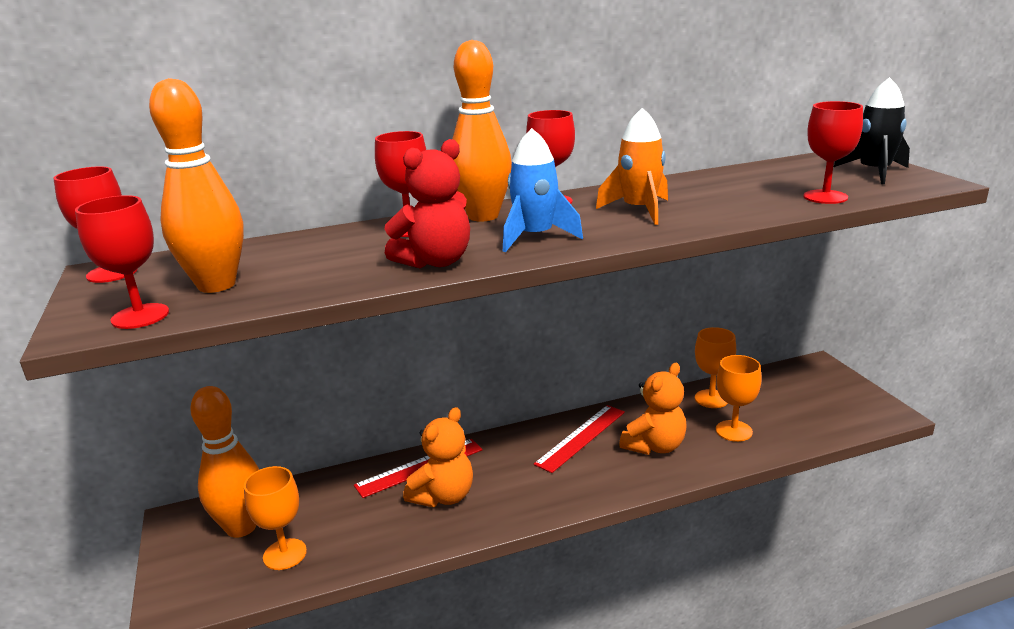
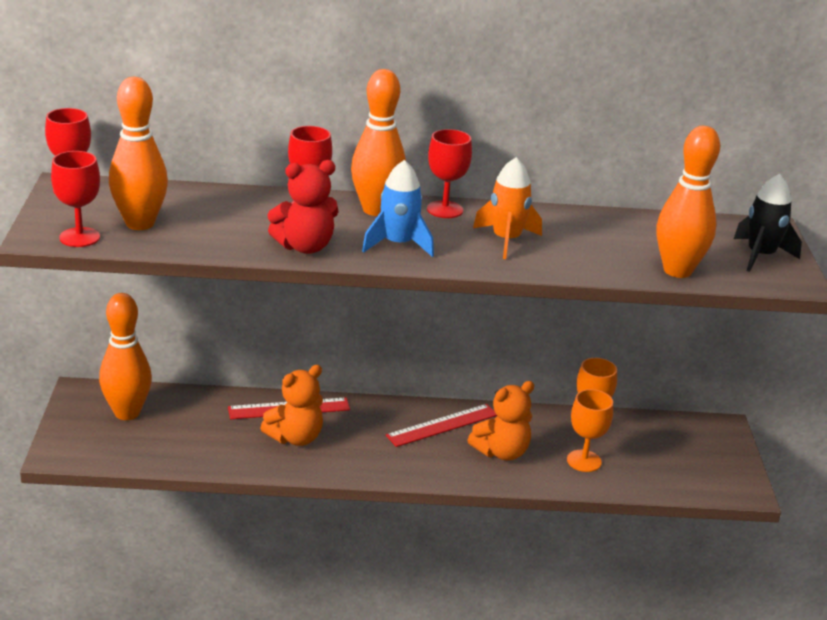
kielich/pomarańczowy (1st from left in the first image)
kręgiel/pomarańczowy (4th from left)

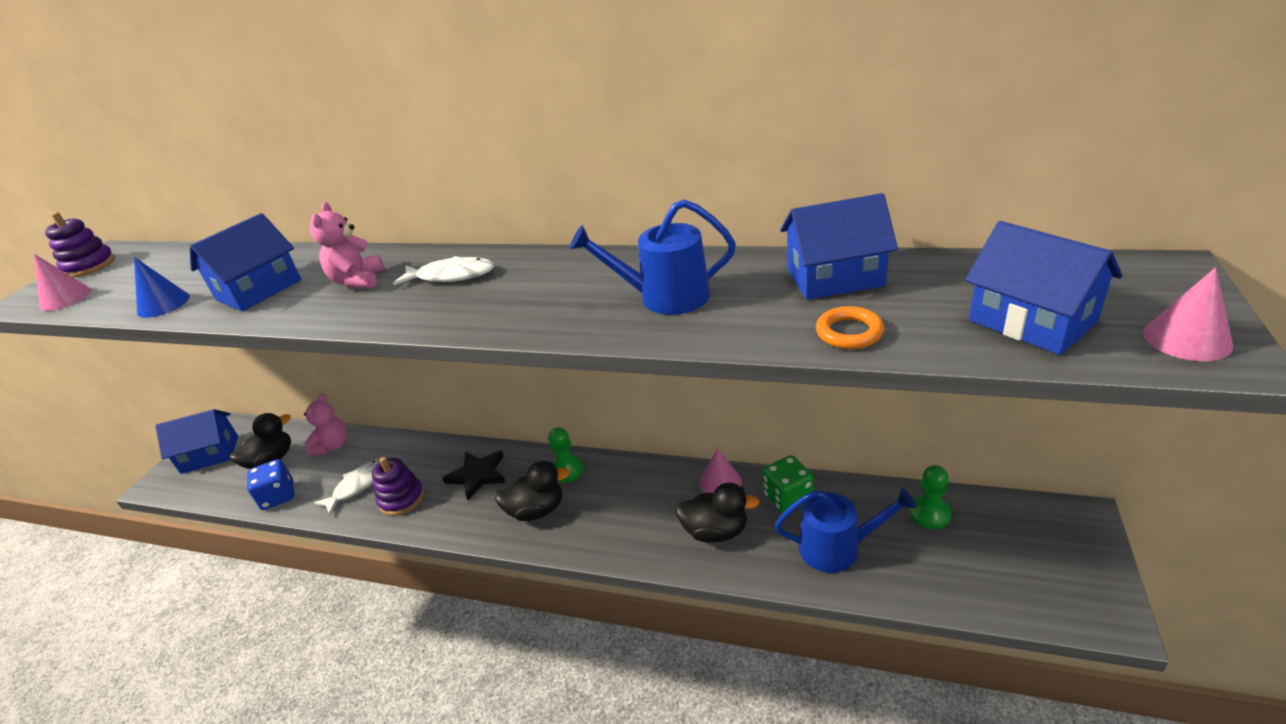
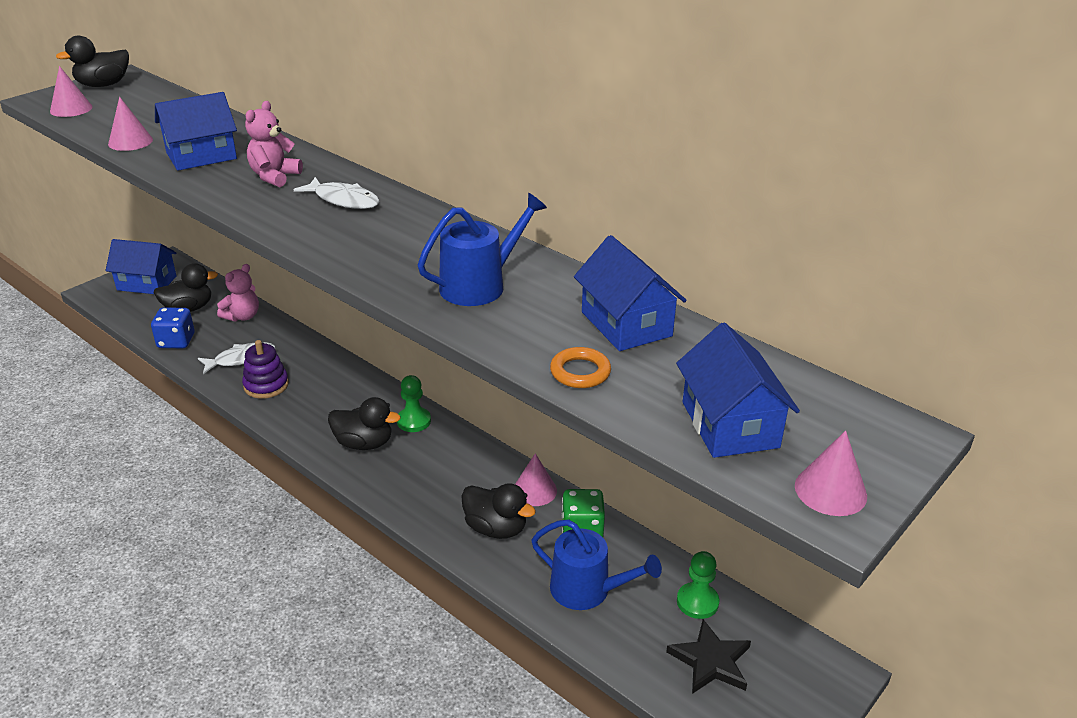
kaczka/czarny (1st from left)
stożek/różowy (2nd from left)
gwiazda/czarny
konewka/niebieski (1st from left)
domek/niebieski (3rd from left)

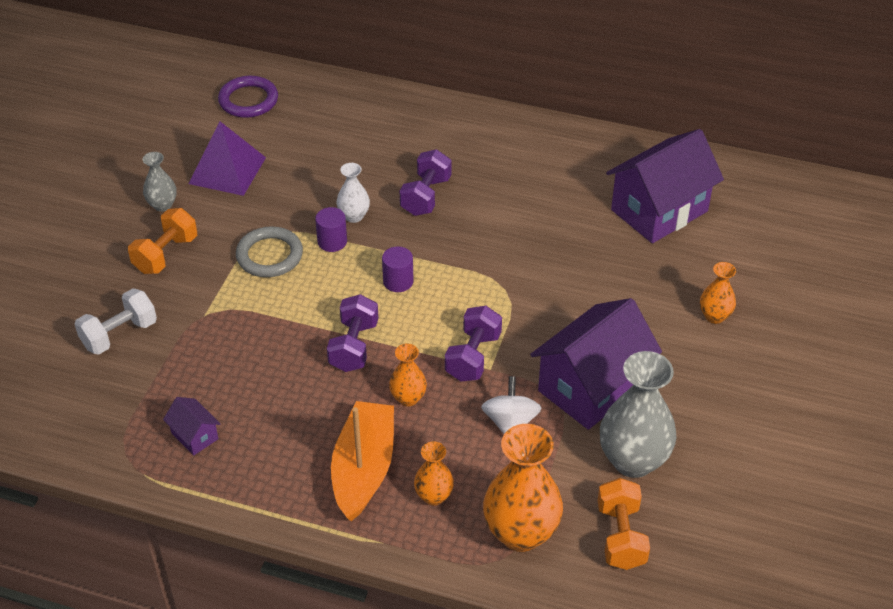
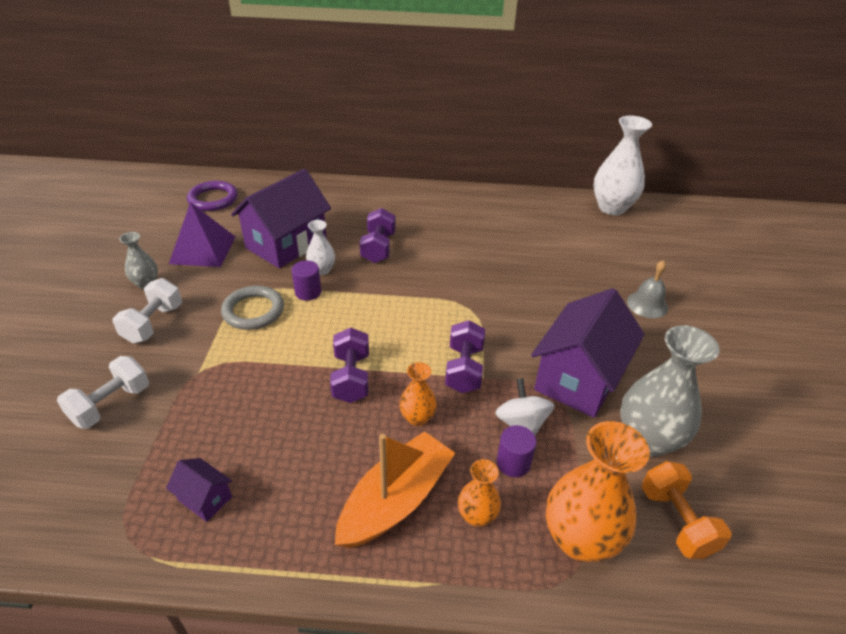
hantel/biały (2nd from left)
łódka/pomarańczowy
walec/fioletowy (2nd from left)
domek/fioletowy (2nd from left)
dzwonek/szary
wazon/biały (2nd from left)

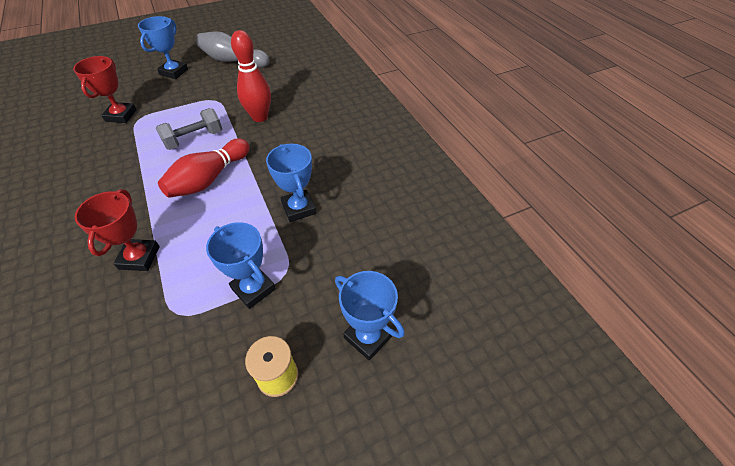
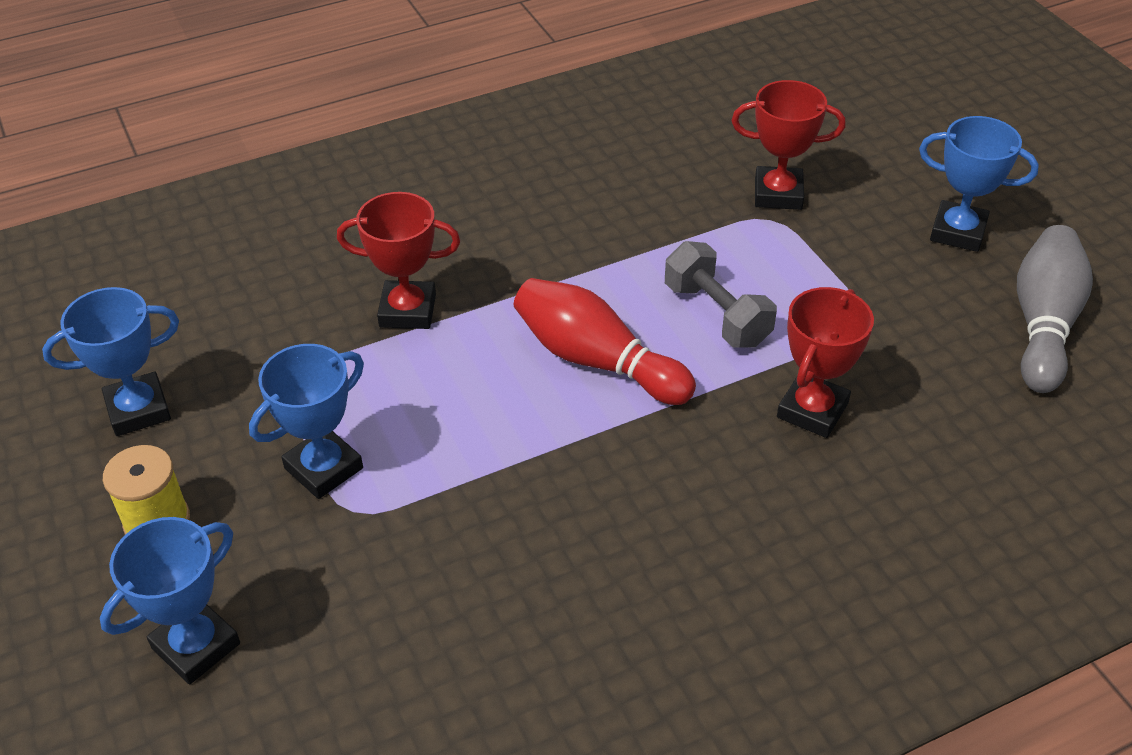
puchar/czerwony (3rd from left)
puchar/niebieski (1st from left)

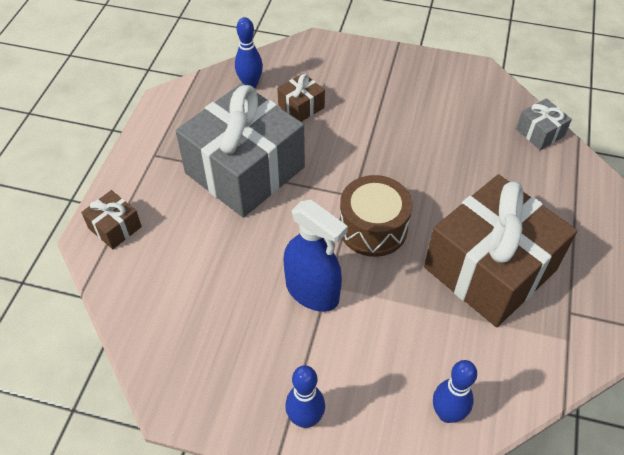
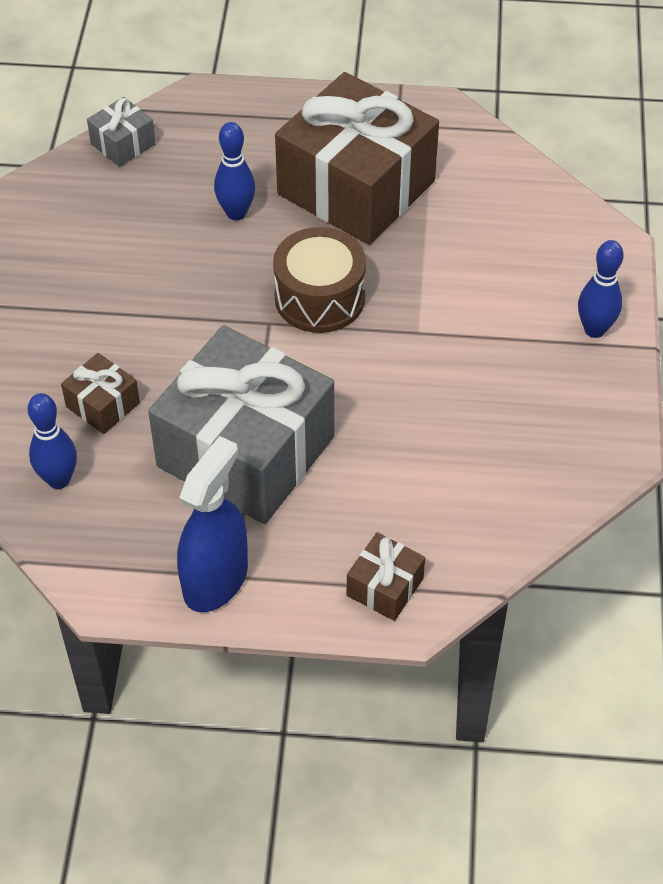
spryskiwacz/niebieski
kręgiel/niebieski (2nd from left)

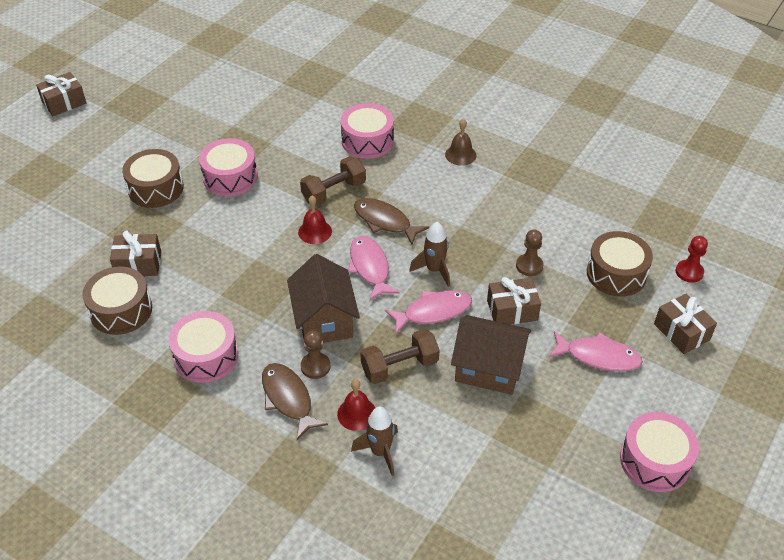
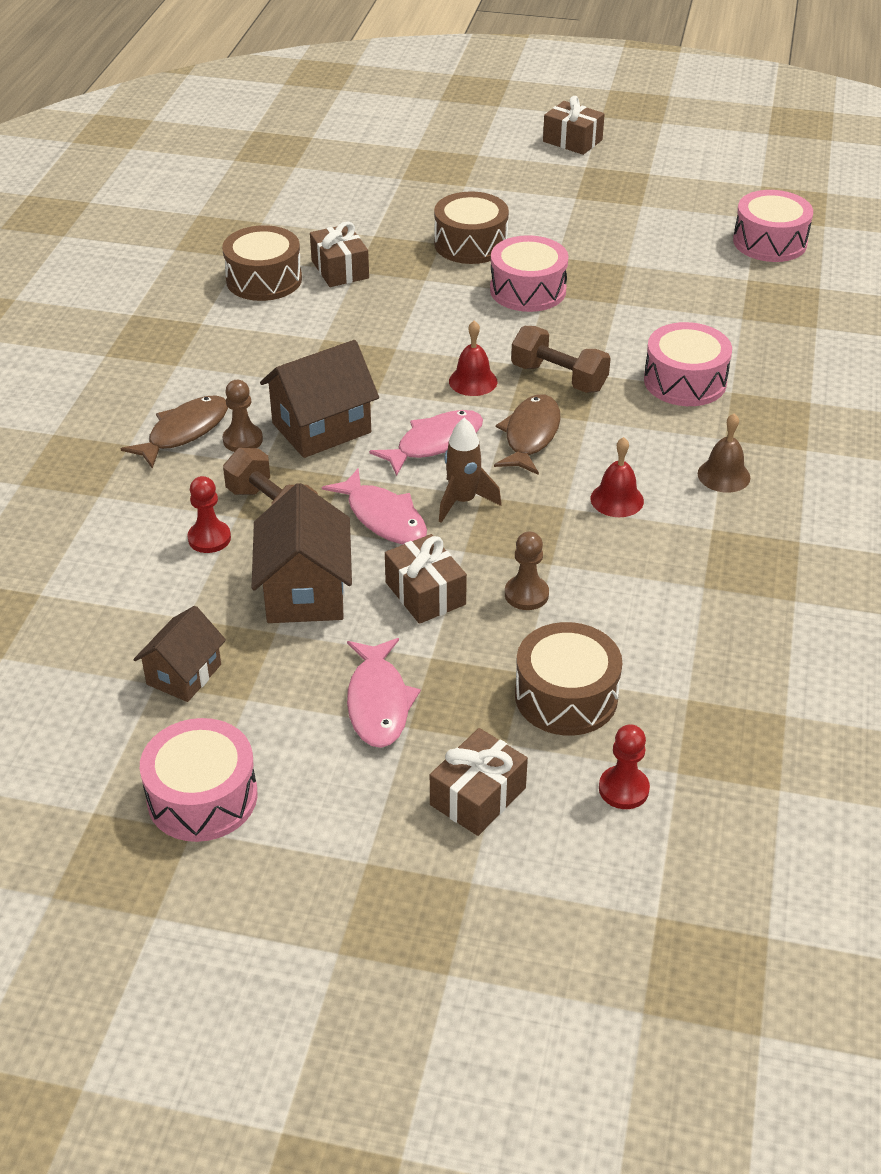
bęben/różowy (4th from left)
dzwonek/czerwony (2nd from left)
rakieta/brązowy (1st from left in the first image)
domek/brązowy (1st from left)
pionek/czerwony (1st from left)

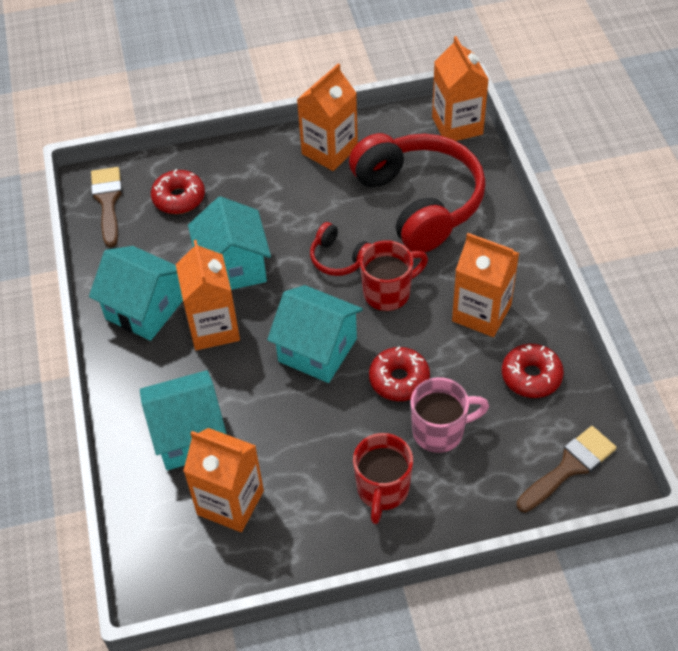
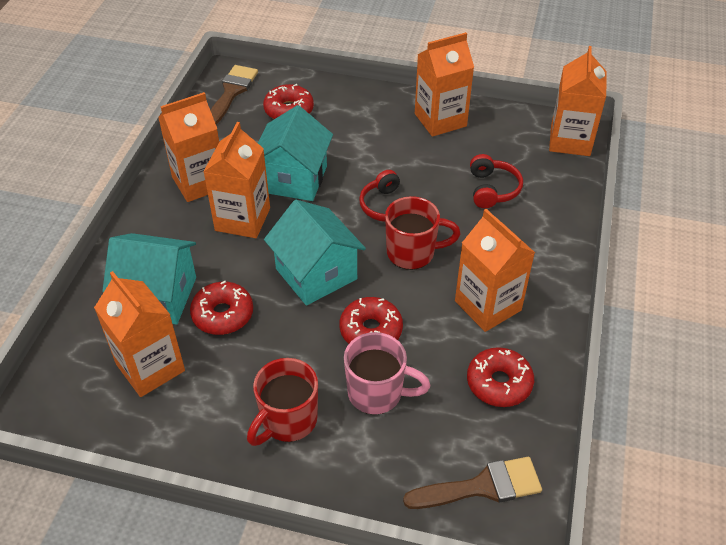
karton mleka/pomarańczowy (2nd from left)
słuchawki/czerwony (2nd from left)
donut/czerwony (1st from left)

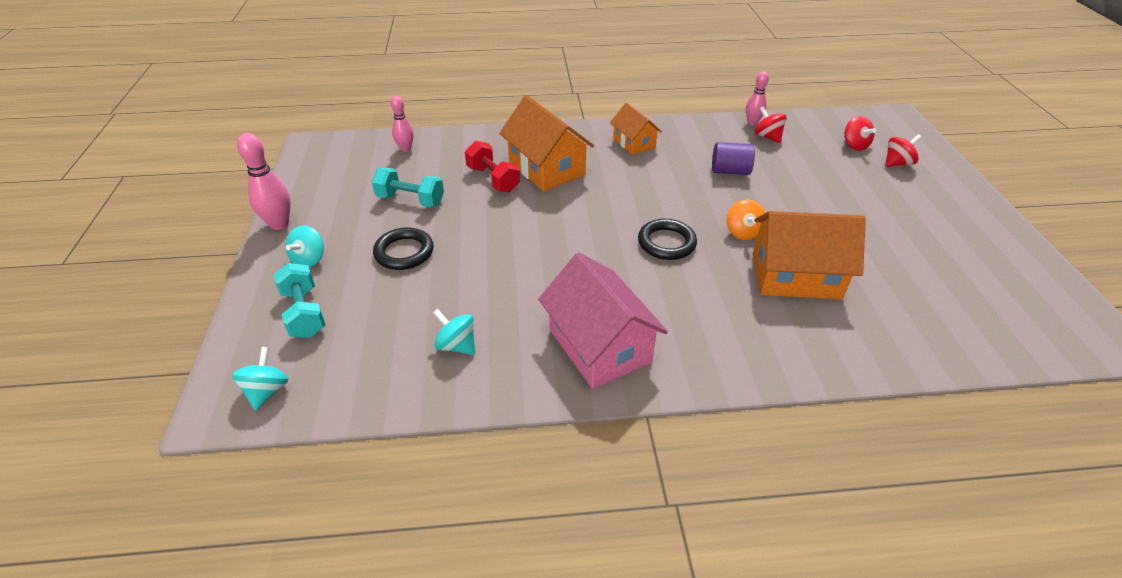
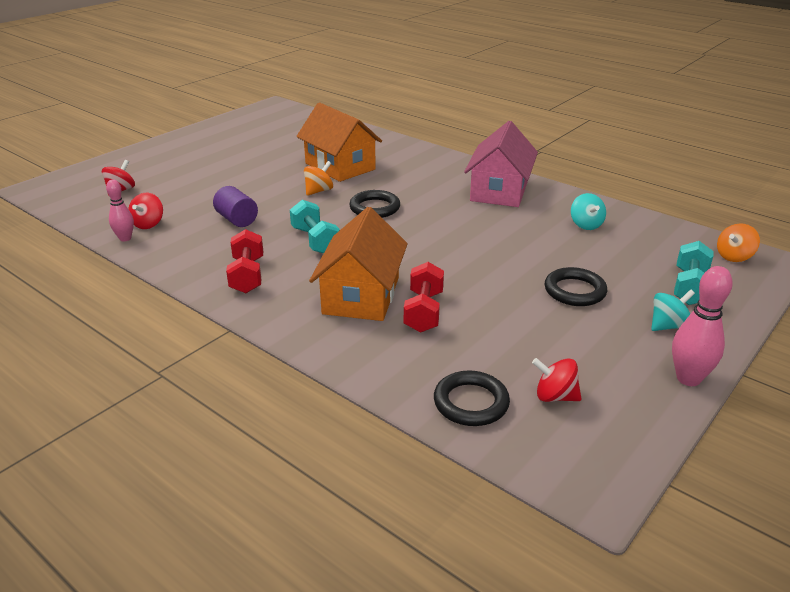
bączek/pomarańczowy (2nd from left)
hantel/turkusowy (1st from left)
pierścień/czarny (2nd from left)
hantel/czerwony (1st from left)
bączek/czerwony (3rd from left)

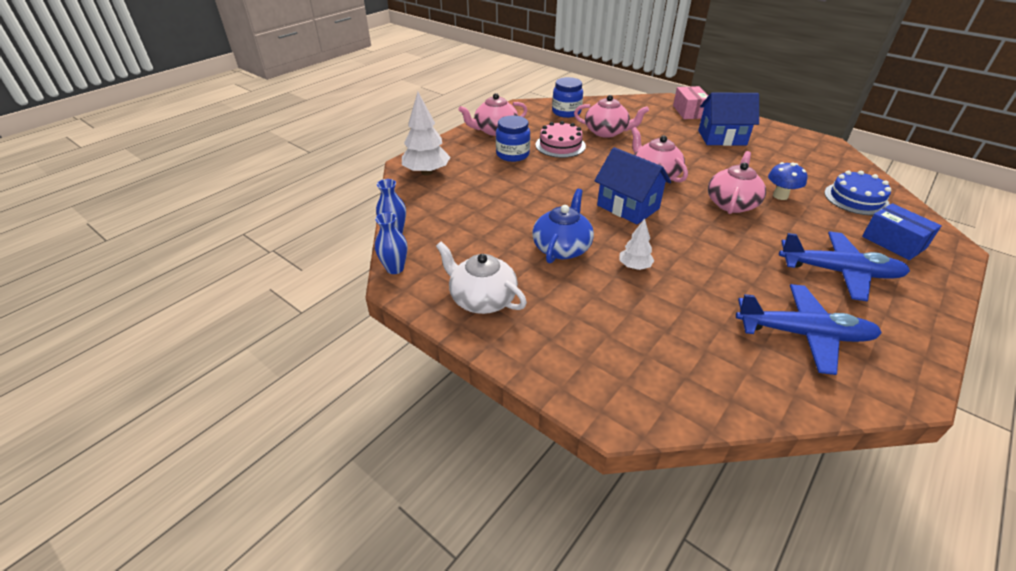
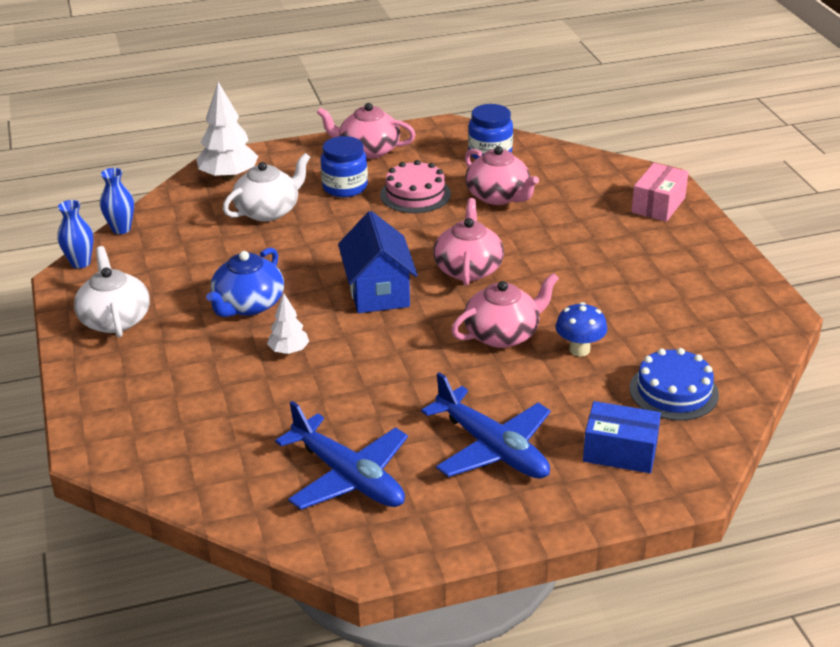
imbryk/niebieski
domek/niebieski (2nd from left in the first image)
pudełko/niebieski
imbryk/biały (2nd from left)

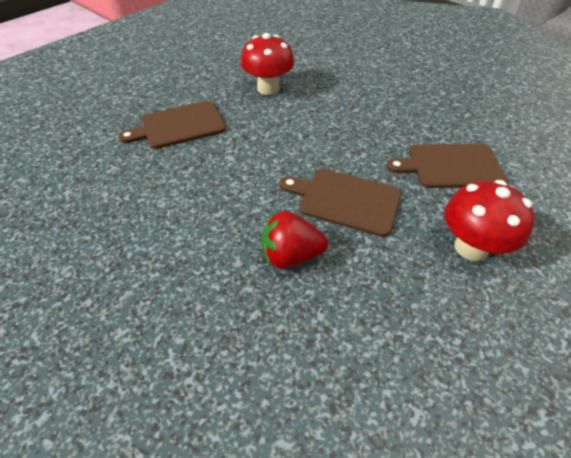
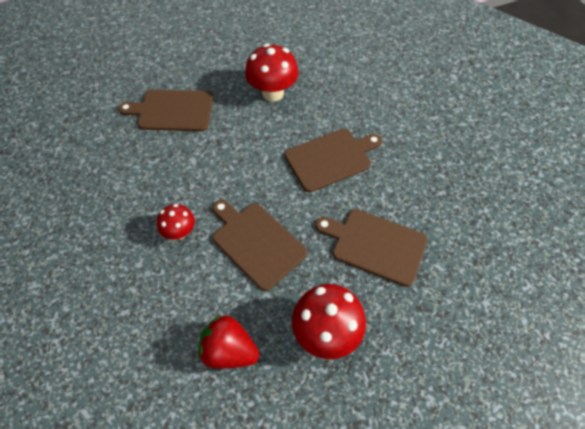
truskawka/czerwony
grzyb/czerwony (1st from left)
deska do krojenia/brązowy (3rd from left)

